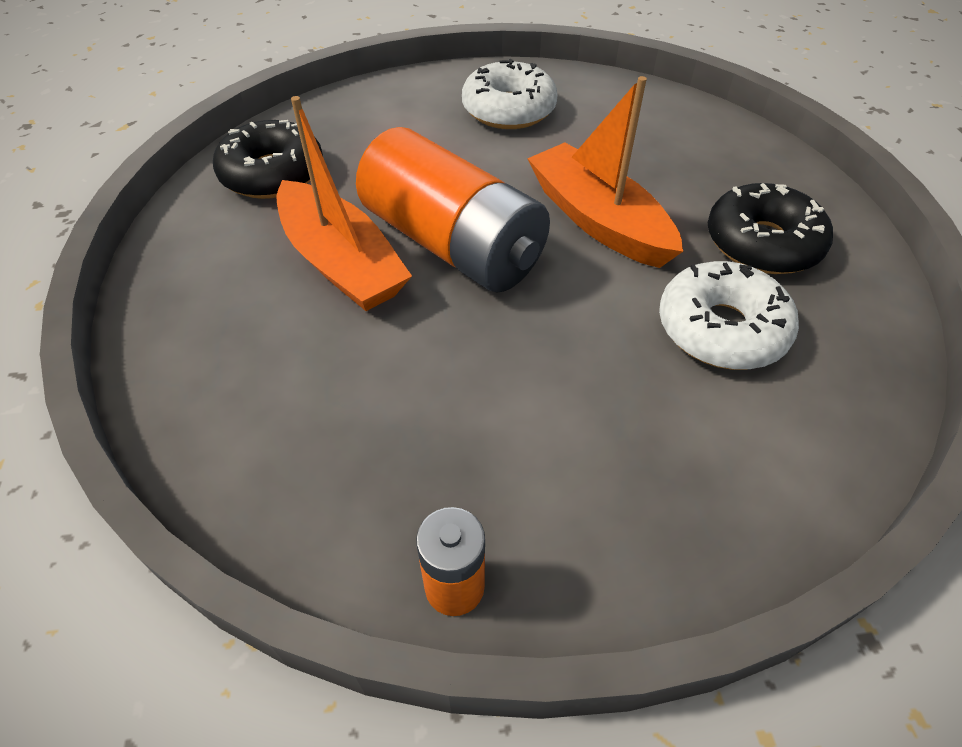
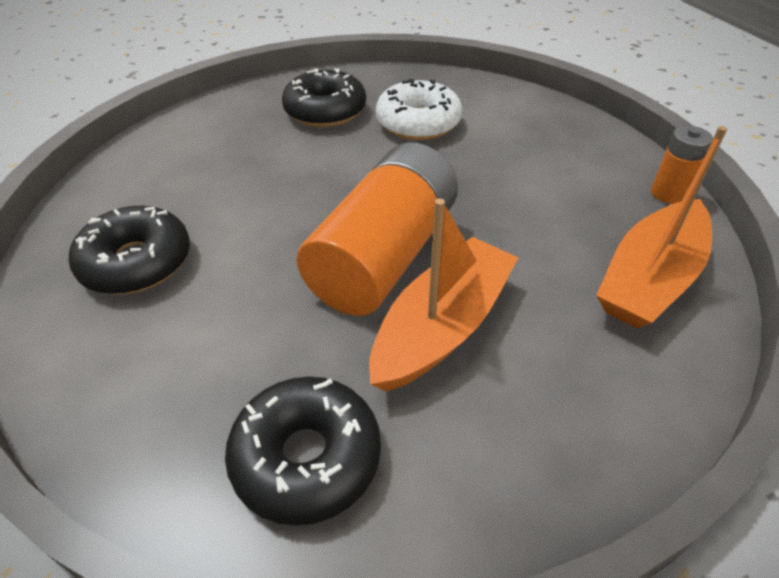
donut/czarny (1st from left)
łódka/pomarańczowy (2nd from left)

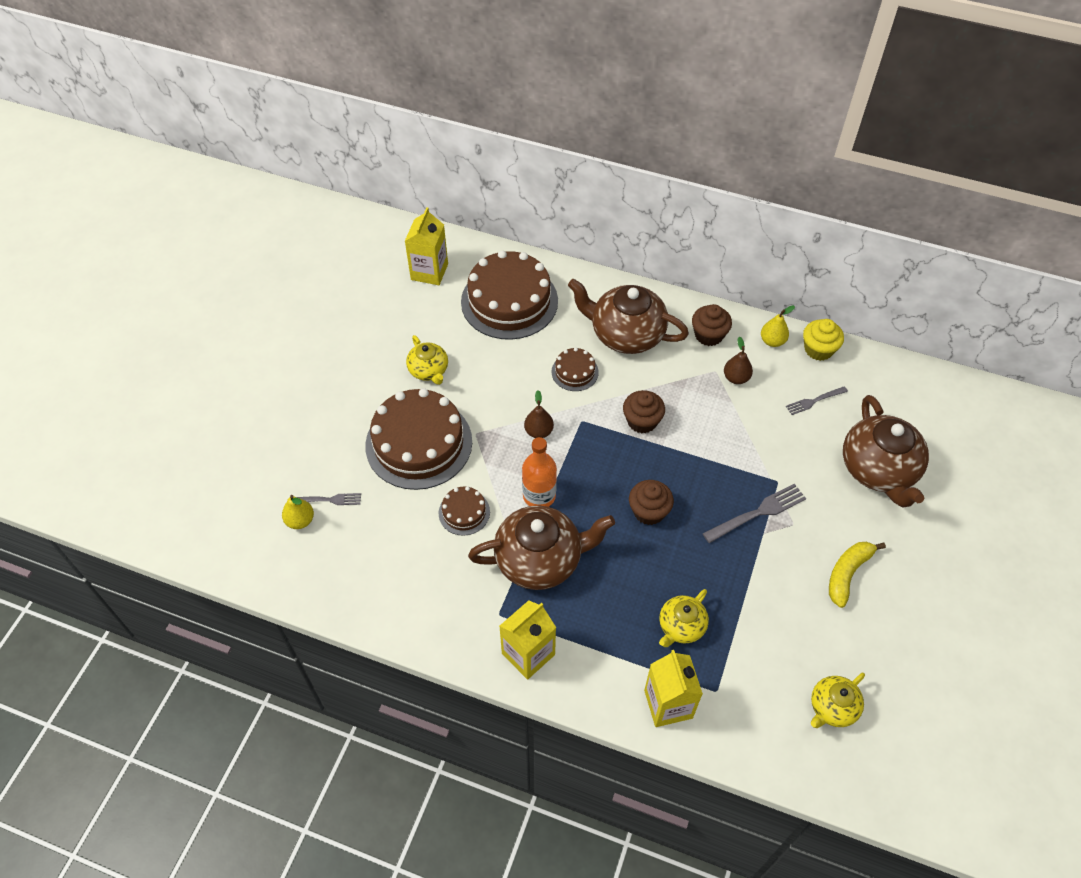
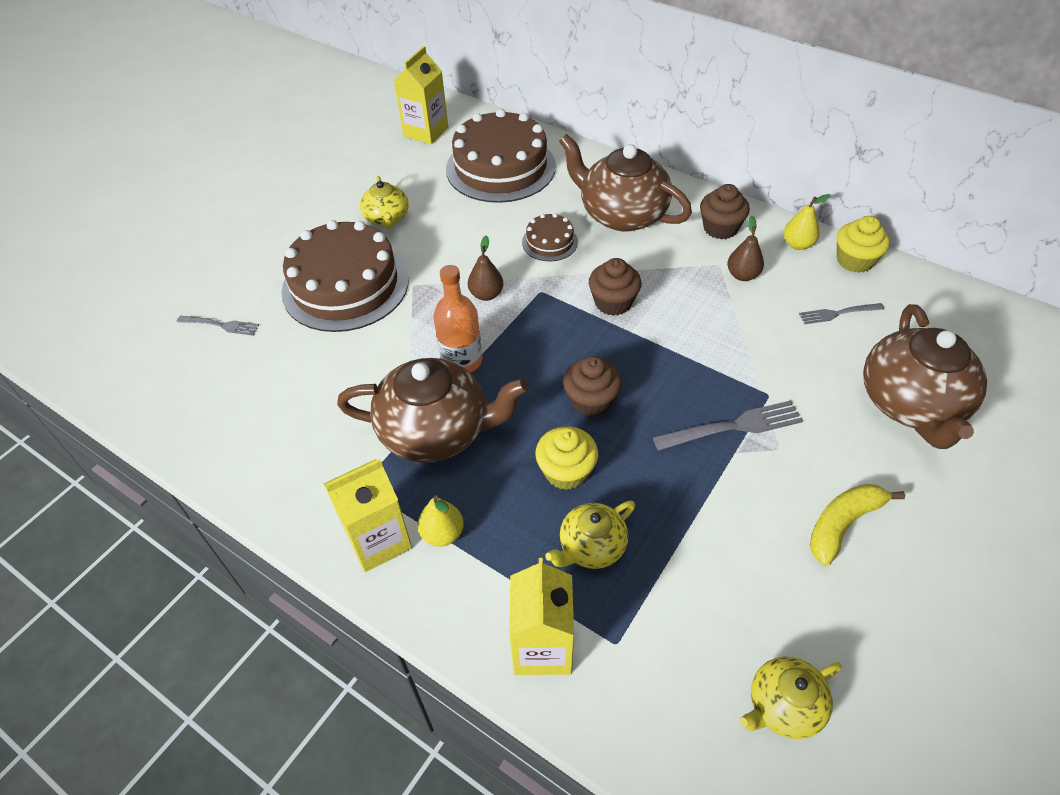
gruszka/żółty (1st from left)
tort/brązowy (2nd from left in the first image)
muffinka/żółty (1st from left)

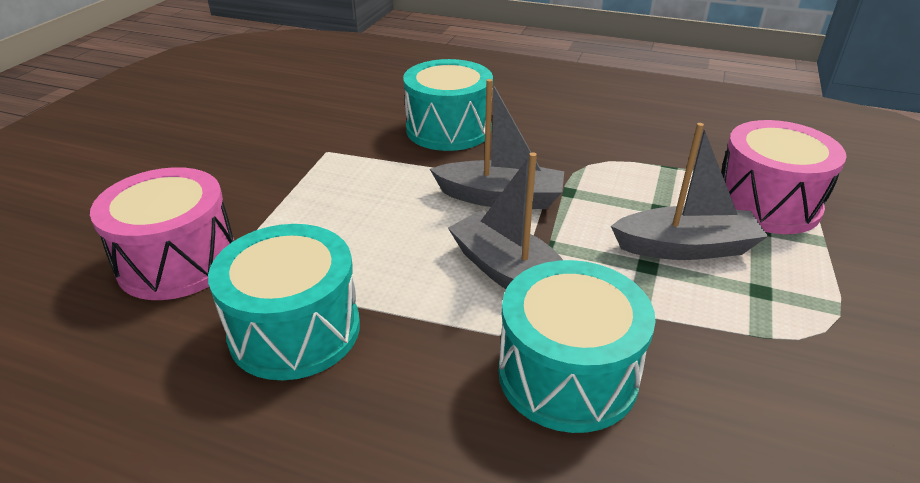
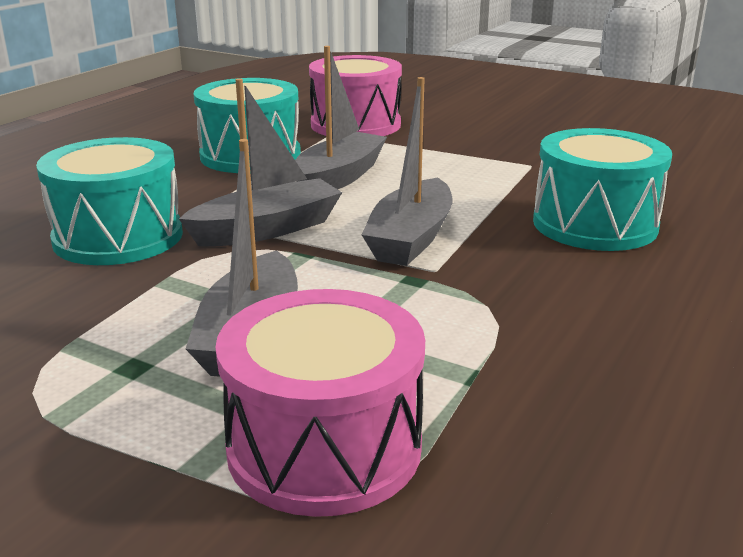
łódka/szary (3rd from left)

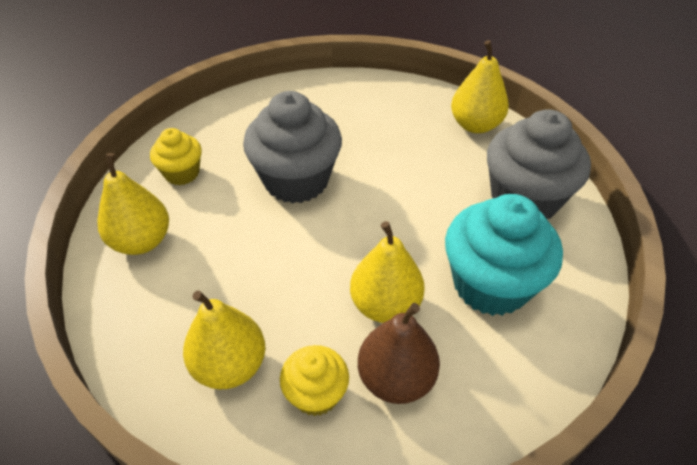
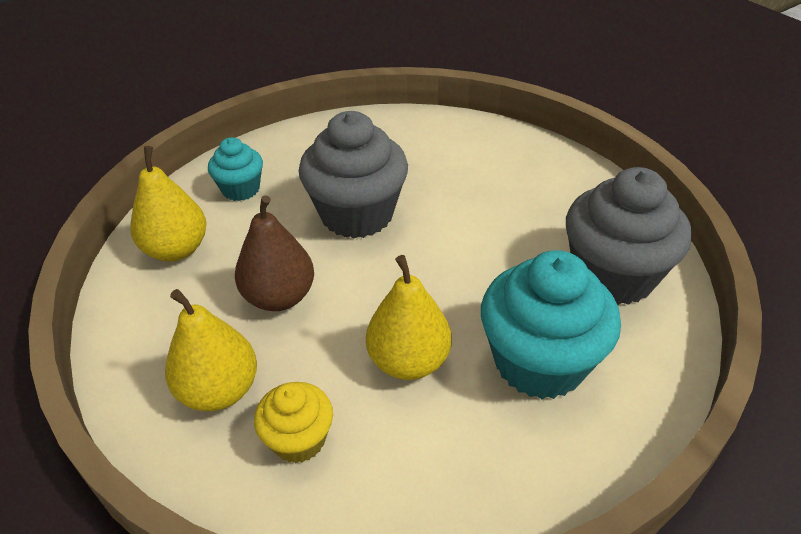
muffinka/turkusowy (1st from left)
gruszka/brązowy
gruszka/żółty (4th from left in the first image)

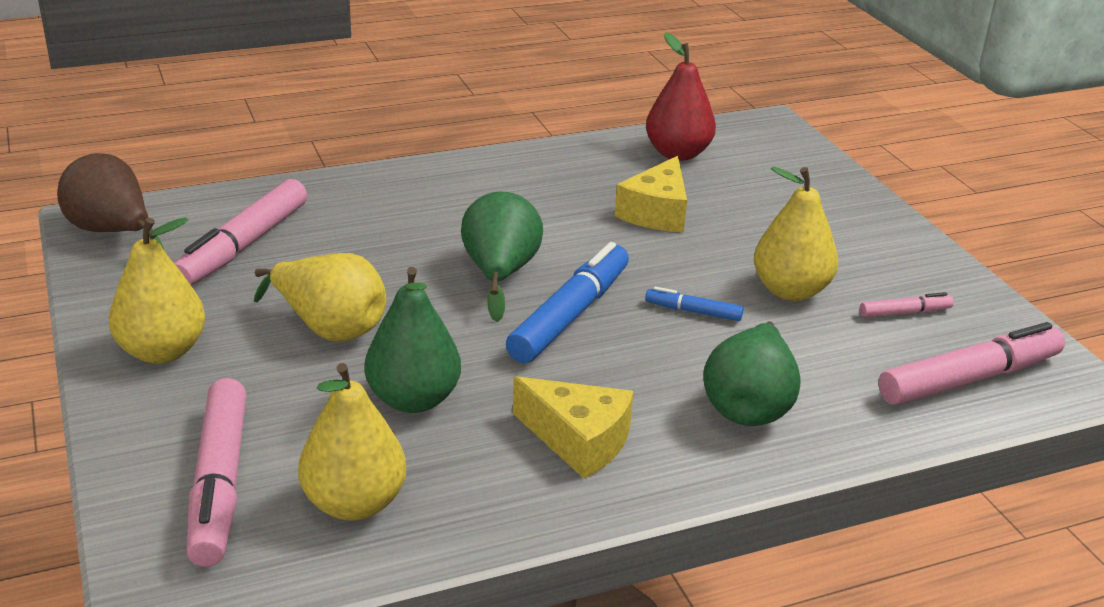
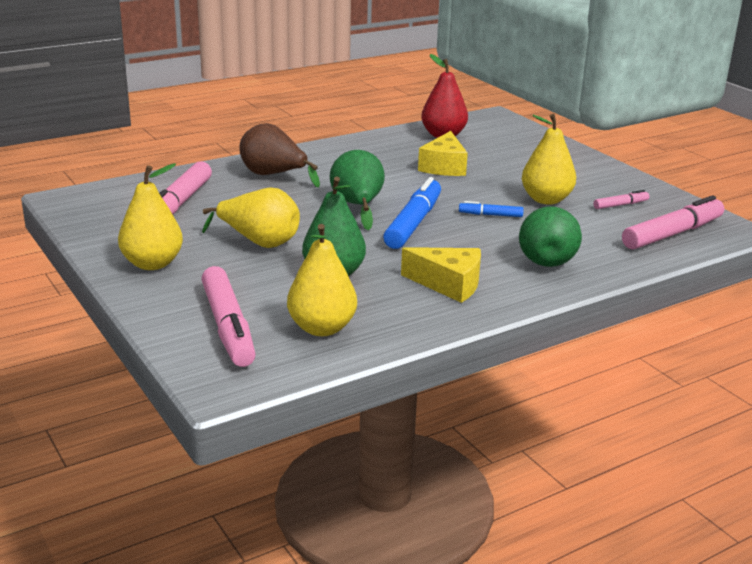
gruszka/brązowy

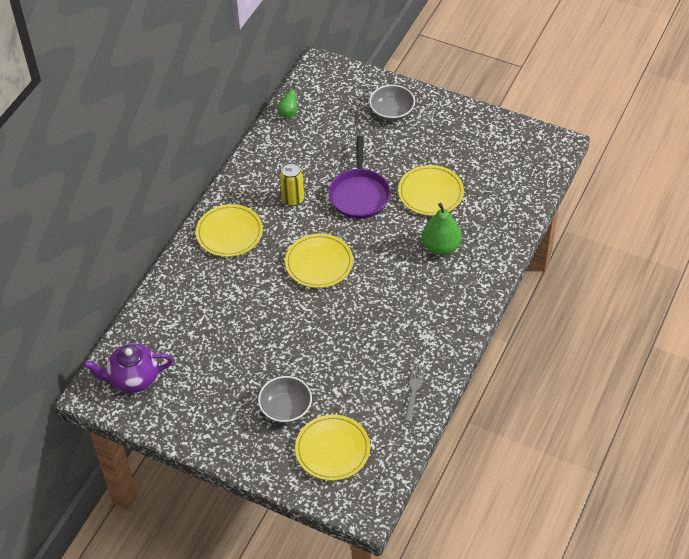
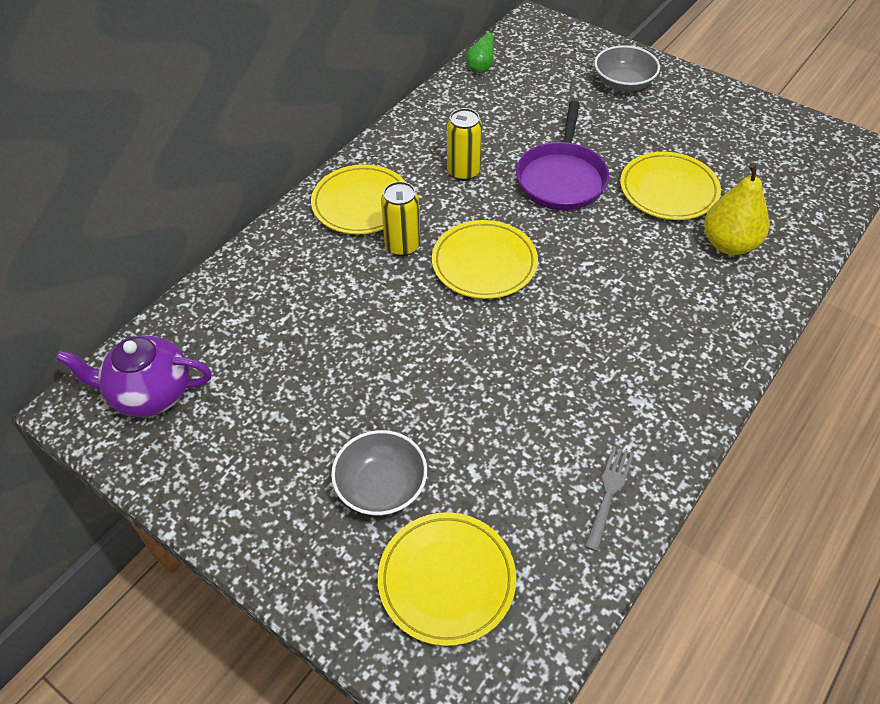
gruszka/zielony (2nd from left in the first image)
puszka/żółty (1st from left)
gruszka/żółty

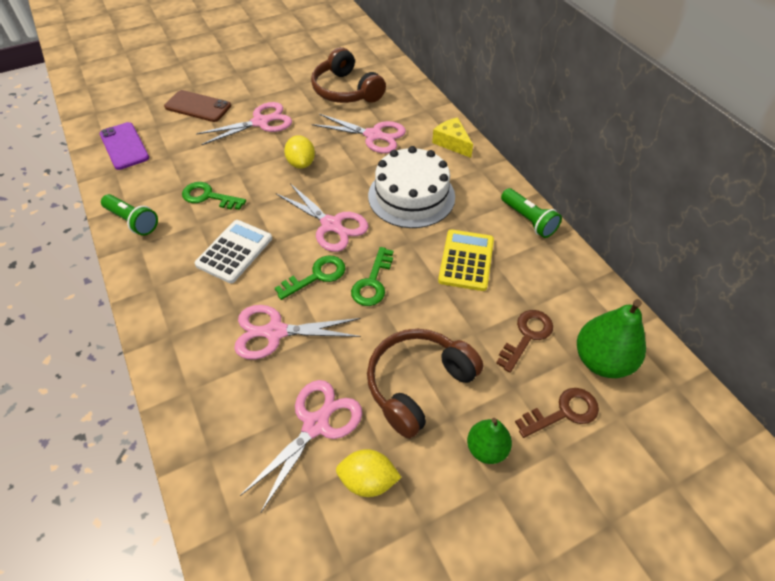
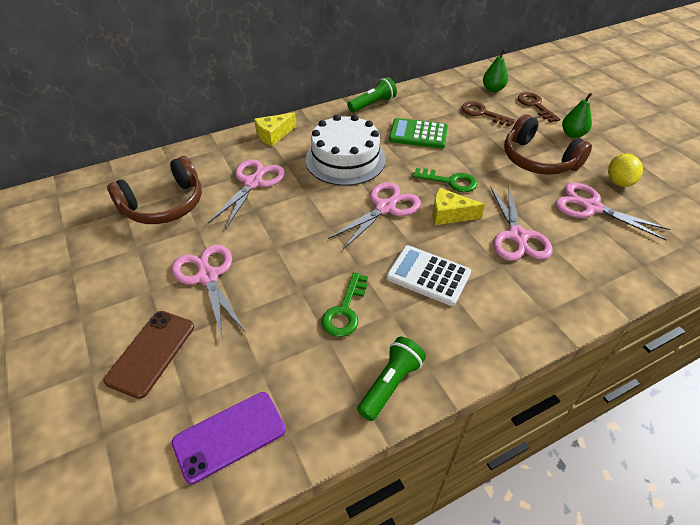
ser/żółty (2nd from left)
cytryna/żółty (1st from left in the first image)
kalkulator/zielony
gruszka/zielony (1st from left)

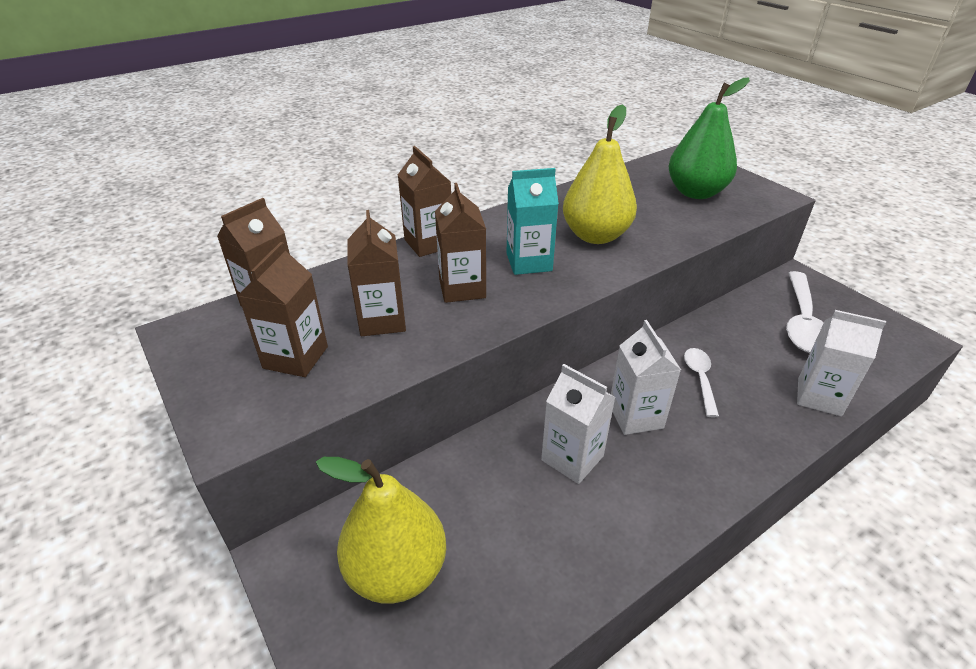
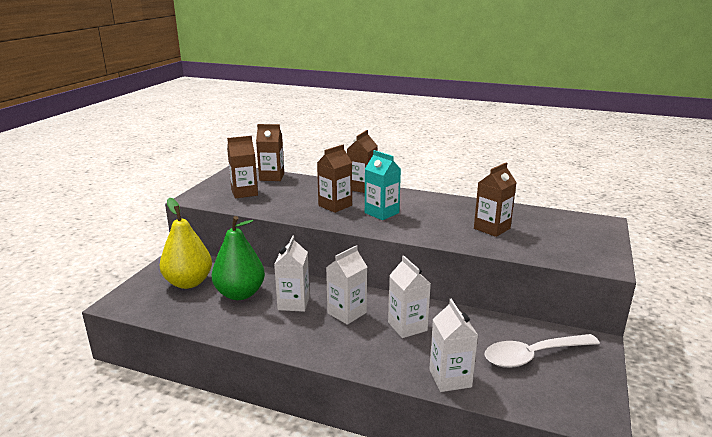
karton mleka/brązowy (5th from left)
gruszka/żółty (2nd from left in the first image)
gruszka/zielony
karton mleka/biały (3rd from left)

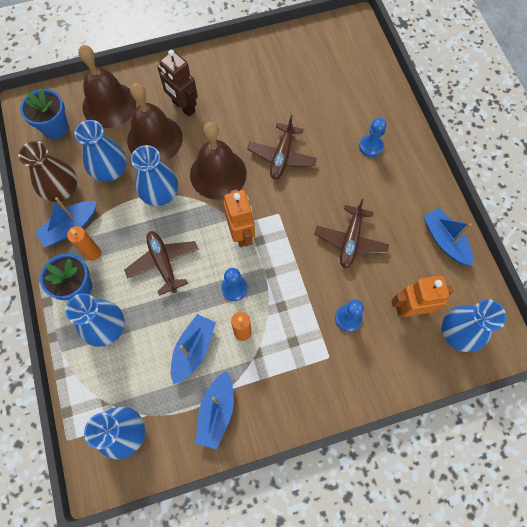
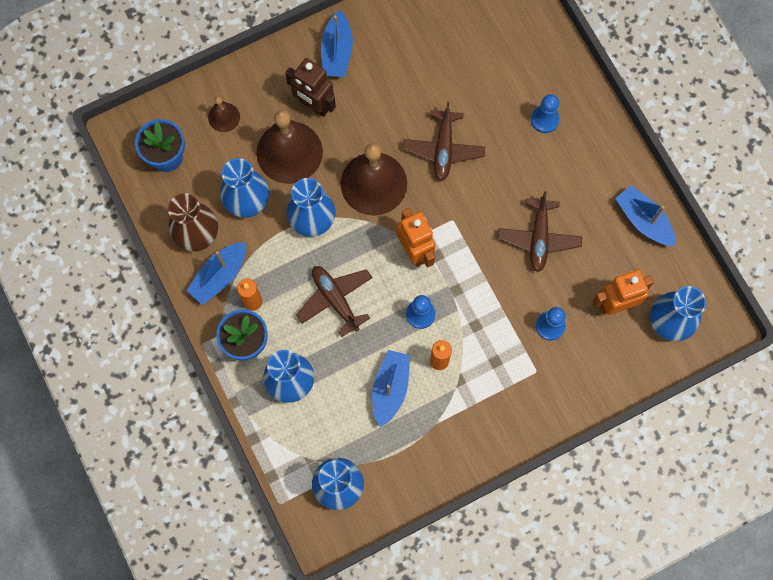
dzwonek/brązowy (1st from left)
łódka/niebieski (2nd from left)

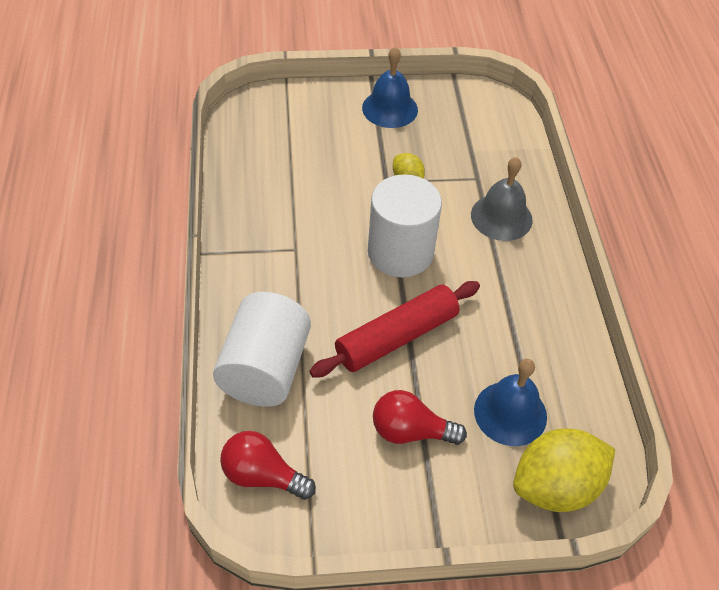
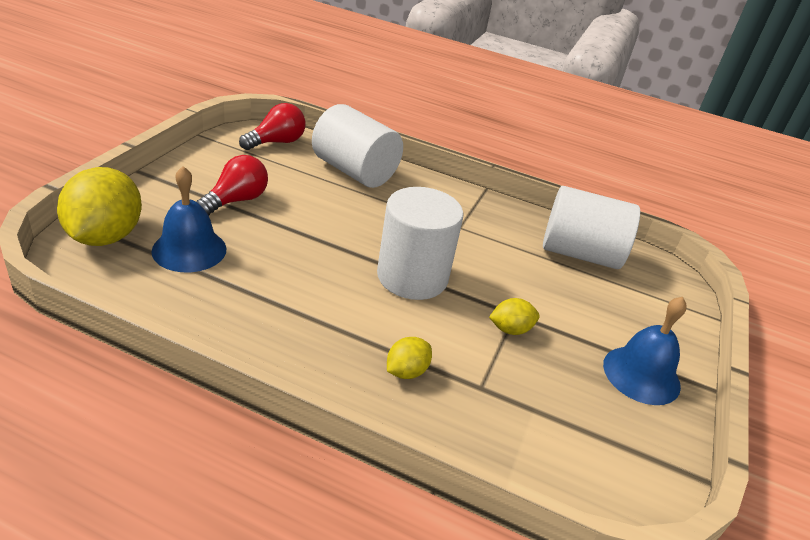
wałek do ciasta/czerwony
cytryna/żółty (2nd from left)
walec/biały (3rd from left)

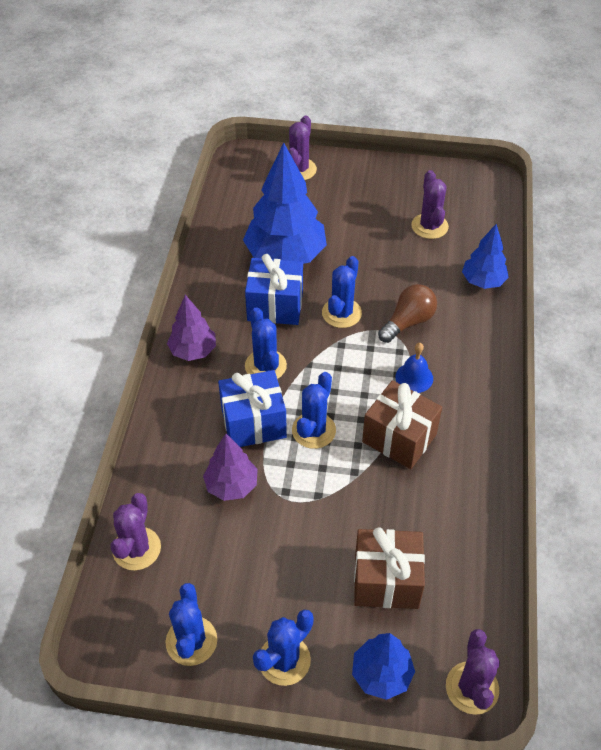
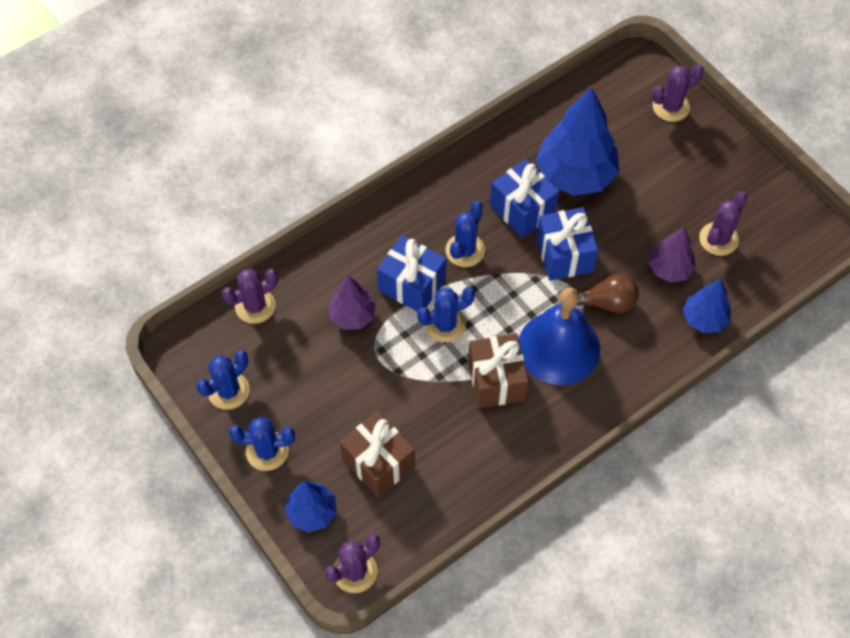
drzewko/fioletowy (2nd from left)
prezent/niebieski (3rd from left)
dzwonek/niebieski

